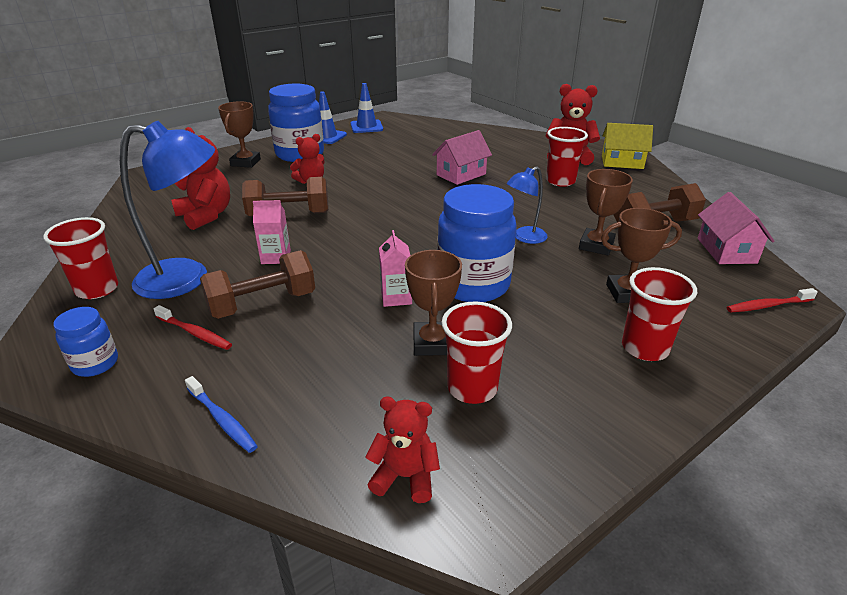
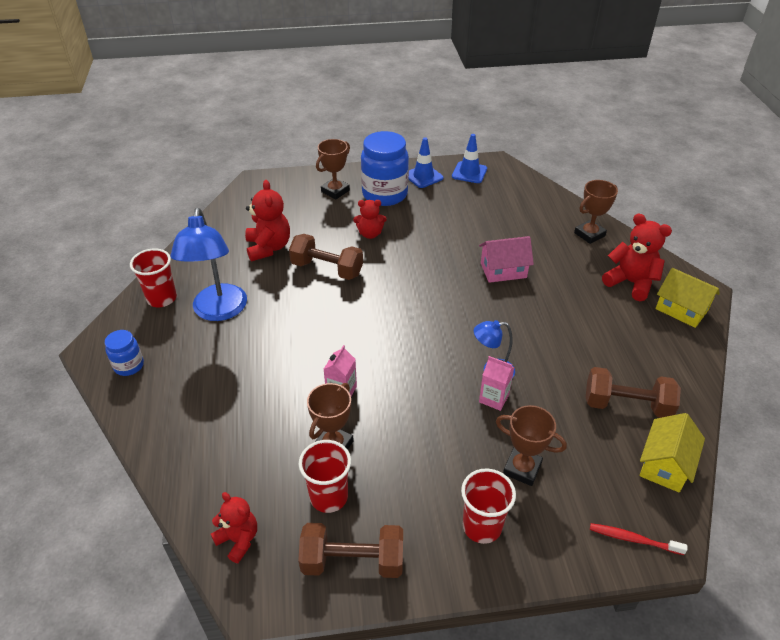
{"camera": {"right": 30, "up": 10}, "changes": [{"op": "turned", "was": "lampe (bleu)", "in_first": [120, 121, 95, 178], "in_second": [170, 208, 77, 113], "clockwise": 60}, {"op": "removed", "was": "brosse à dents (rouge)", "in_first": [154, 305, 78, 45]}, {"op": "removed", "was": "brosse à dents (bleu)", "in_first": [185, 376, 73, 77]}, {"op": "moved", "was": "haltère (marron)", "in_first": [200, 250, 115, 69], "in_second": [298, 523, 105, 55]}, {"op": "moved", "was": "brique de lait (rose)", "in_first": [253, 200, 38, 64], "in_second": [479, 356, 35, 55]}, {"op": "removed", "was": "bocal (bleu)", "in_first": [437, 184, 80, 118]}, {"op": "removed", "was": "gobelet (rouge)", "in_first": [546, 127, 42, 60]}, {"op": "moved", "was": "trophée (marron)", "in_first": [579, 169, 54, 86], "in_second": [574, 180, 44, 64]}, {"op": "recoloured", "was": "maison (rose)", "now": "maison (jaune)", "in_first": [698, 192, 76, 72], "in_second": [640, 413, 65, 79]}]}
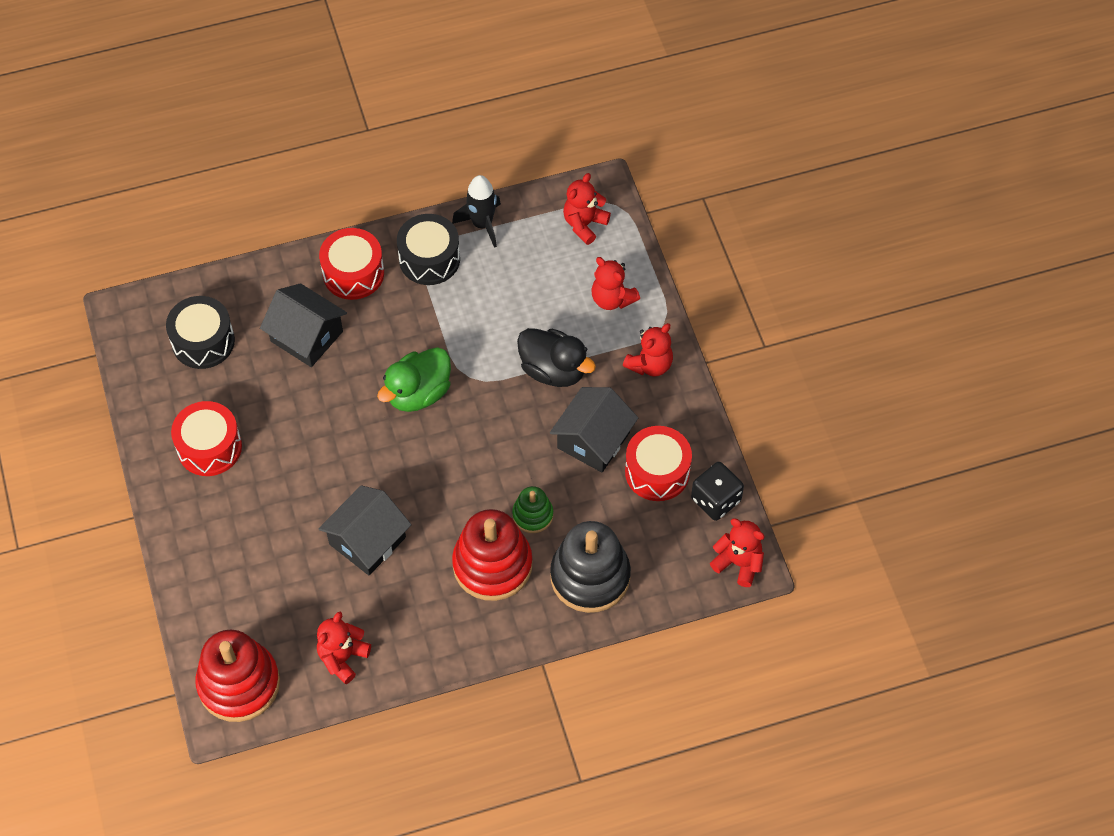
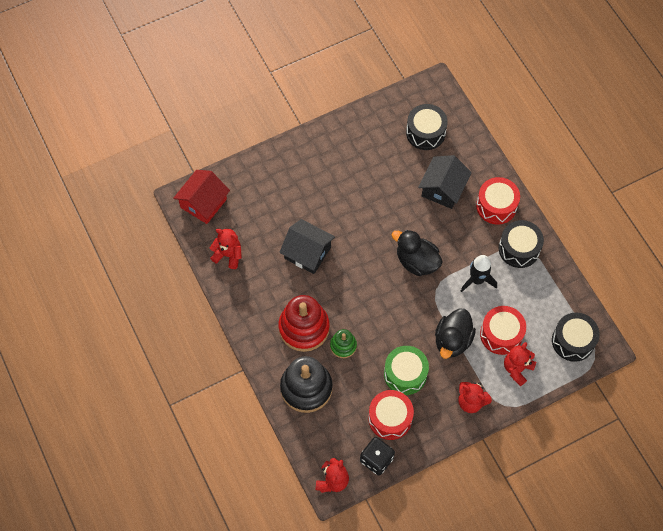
{"camera": {"right": 80, "up": 5}, "changes": [{"op": "moved", "was": "tambour (rouge)", "in_first": [171, 401, 71, 75], "in_second": [480, 306, 46, 49]}, {"op": "replaced", "was": "jouet à empiler (rouge)", "now": "maison (rouge)", "in_first": [196, 630, 84, 92], "in_second": [173, 170, 57, 54]}, {"op": "recoloured", "was": "canard (vert)", "now": "canard (noir)", "in_first": [377, 347, 74, 65], "in_second": [392, 230, 50, 46]}, {"op": "moved", "was": "fusée (noir)", "in_first": [452, 175, 49, 73], "in_second": [461, 255, 36, 37]}, {"op": "replaced", "was": "maison (noir)", "now": "tambour (vert)", "in_first": [550, 387, 88, 86], "in_second": [384, 346, 45, 49]}, {"op": "replaced", "was": "ours en peluche (rouge)", "now": "tambour (noir)", "in_first": [563, 173, 48, 72], "in_second": [552, 313, 48, 49]}]}
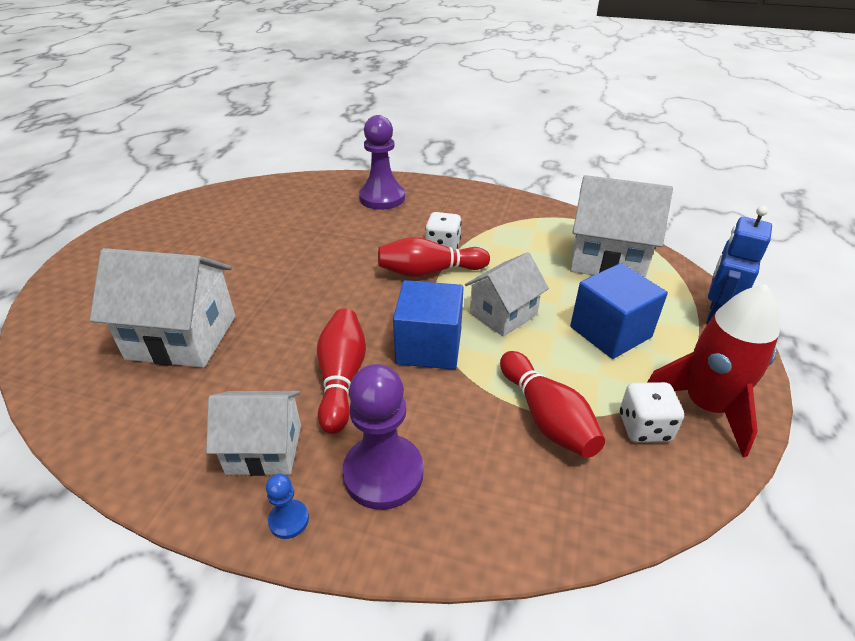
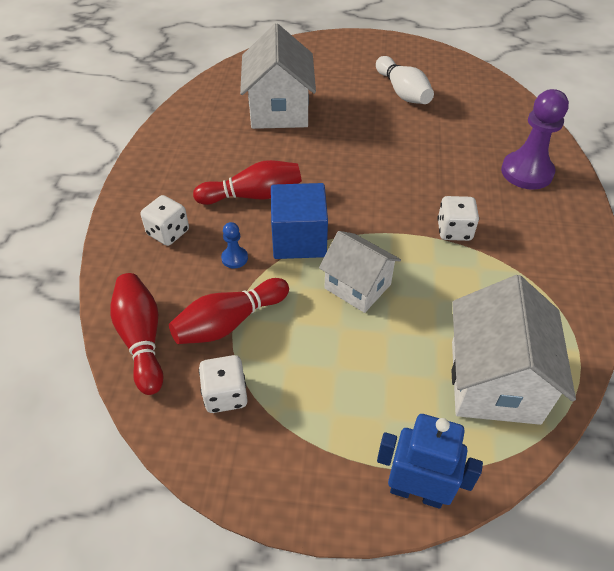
{"camera": {"right": 80, "up": 10}, "changes": [{"op": "removed", "was": "maison (blanc)", "in_first": [206, 391, 95, 85]}, {"op": "moved", "was": "pion (bleu)", "in_first": [266, 474, 43, 65], "in_second": [221, 222, 27, 47]}, {"op": "replaced", "was": "pion (violet)", "now": "dé (blanc)", "in_first": [342, 364, 82, 146], "in_second": [141, 195, 48, 51]}, {"op": "moved", "was": "quille (rouge)", "in_first": [378, 237, 112, 40], "in_second": [110, 273, 53, 122]}, {"op": "removed", "was": "cube (bleu)", "in_first": [570, 263, 98, 96]}, {"op": "removed", "was": "fusée (rouge)", "in_first": [647, 284, 133, 173]}, {"op": "added", "now": "quille (blanc)", "in_second": [376, 56, 58, 48]}]}
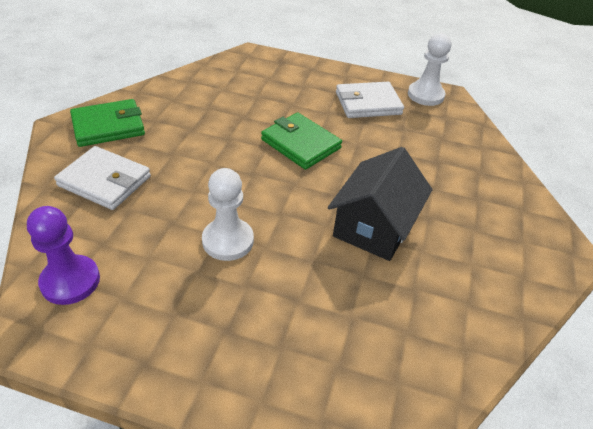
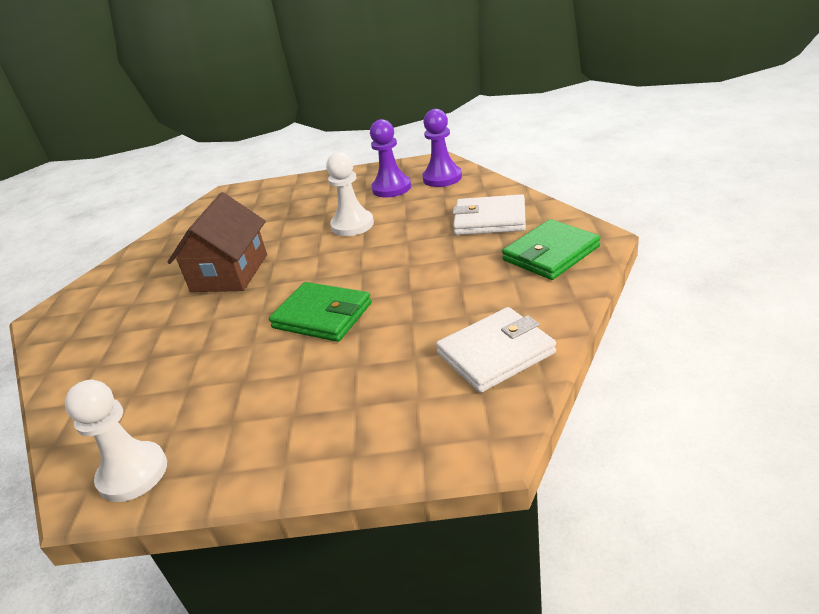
{"camera": {"right": 170, "up": -10}, "changes": [{"op": "recoloured", "was": "maison (noir)", "now": "maison (marron)", "in_first": [328, 147, 104, 114], "in_second": [167, 192, 100, 100]}, {"op": "moved", "was": "portefeuille (blanc)", "in_first": [336, 82, 68, 36], "in_second": [436, 307, 120, 86]}, {"op": "added", "now": "pion (violet)", "in_second": [370, 119, 41, 79]}]}
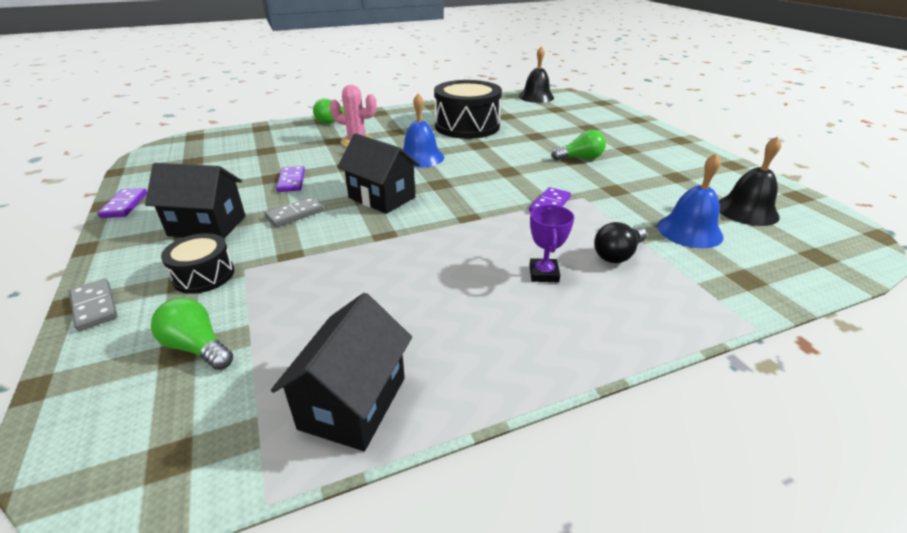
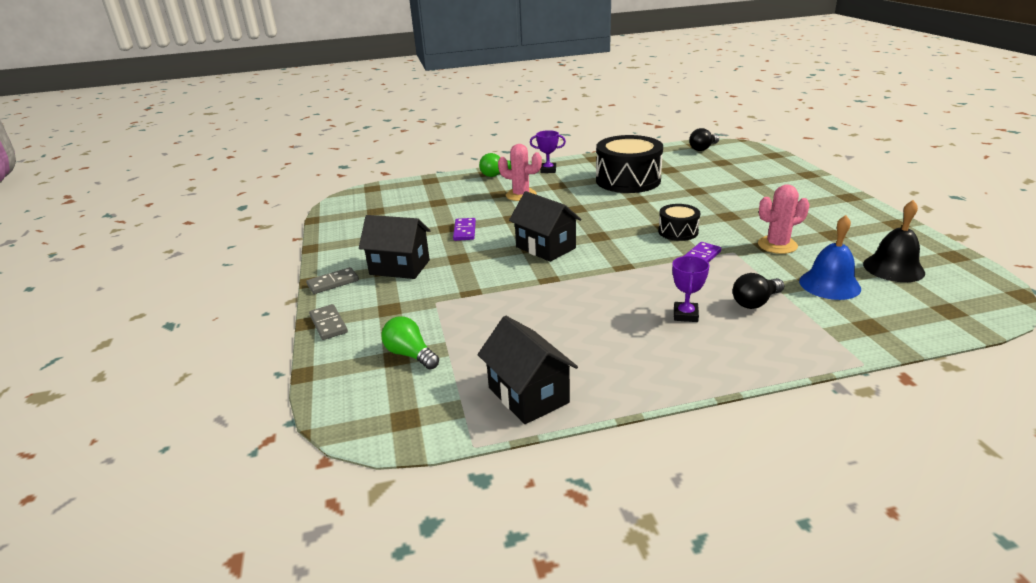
{"camera": {"right": 10, "up": -5}, "changes": [{"op": "removed", "was": "domino (violet)", "in_first": [98, 188, 49, 30]}, {"op": "moved", "was": "tambour (noir)", "in_first": [161, 233, 73, 61], "in_second": [658, 204, 42, 37]}, {"op": "moved", "was": "domino (gris)", "in_first": [264, 197, 60, 30], "in_second": [306, 267, 53, 27]}, {"op": "turned", "was": "maison (noir)", "in_first": [271, 293, 141, 158], "in_second": [477, 316, 101, 108], "clockwise": -60}, {"op": "removed", "was": "cloche (bleu)", "in_first": [403, 94, 41, 74]}, {"op": "replaced", "was": "cloche (noir)", "now": "ampoule (noir)", "in_first": [519, 46, 35, 57], "in_second": [689, 128, 30, 23]}, {"op": "removed", "was": "ampoule (vert)", "in_first": [551, 130, 55, 31]}, {"op": "added", "now": "trophée (violet)", "in_second": [530, 130, 36, 43]}, {"op": "added", "now": "cactus (rose)", "in_second": [758, 185, 51, 69]}]}
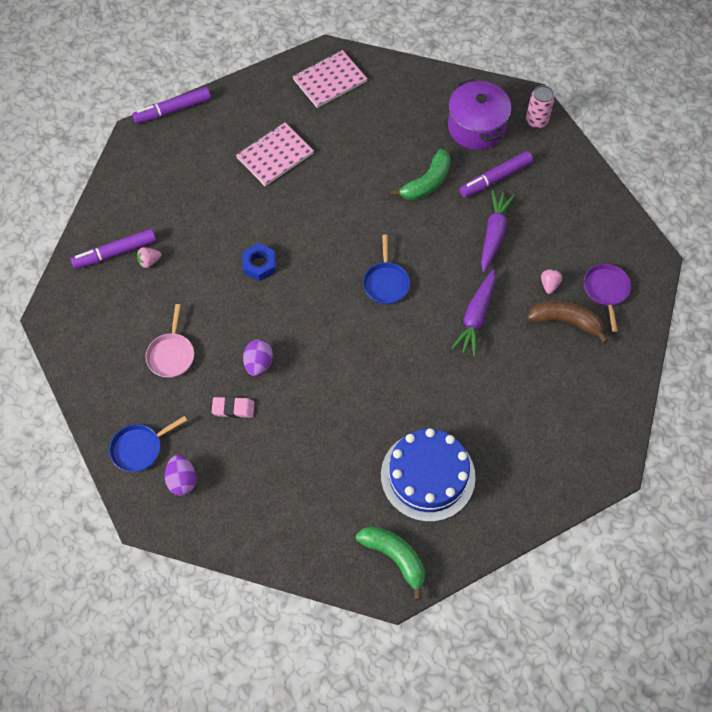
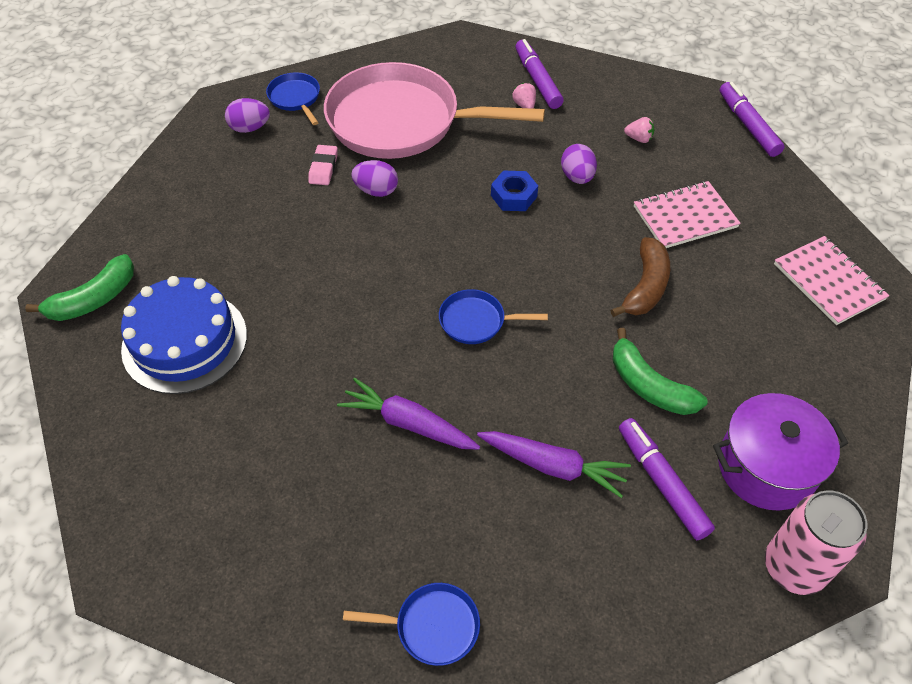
{"camera": {"right": 95, "up": -10}, "changes": [{"op": "resized", "was": "poêle (rose)", "in_first": [145, 304, 49, 74], "in_second": [324, 62, 221, 97], "ratio": 2.41}, {"op": "turned", "was": "carnet (rose)", "in_first": [236, 123, 78, 63], "in_second": [634, 181, 107, 67], "clockwise": -75}, {"op": "resized", "was": "canette (rose)", "in_first": [526, 85, 29, 44], "in_second": [765, 490, 102, 105], "ratio": 1.52}, {"op": "moved", "was": "banane (marron)", "in_first": [527, 301, 81, 42], "in_second": [610, 237, 60, 80]}, {"op": "moved", "was": "fraise (rose)", "in_first": [541, 269, 21, 25], "in_second": [624, 117, 30, 26]}, {"op": "recoloured", "was": "poêle (violet)", "now": "poêle (bleu)", "in_first": [584, 264, 47, 68], "in_second": [343, 583, 137, 83]}, {"op": "added", "now": "œuf (violet)", "in_second": [561, 144, 36, 40]}]}
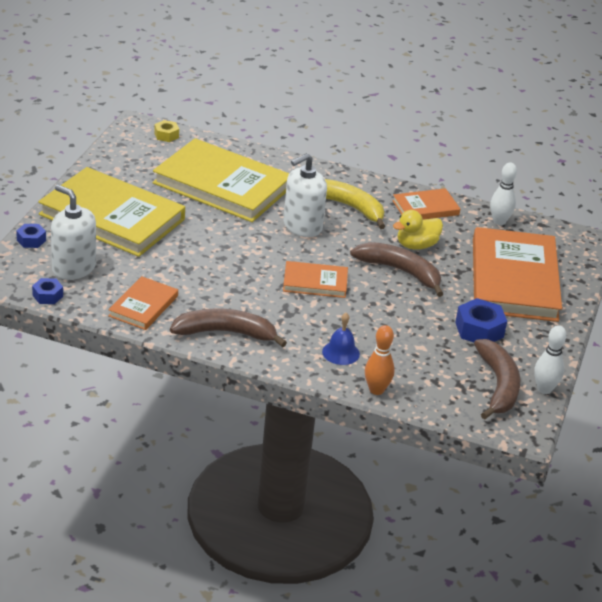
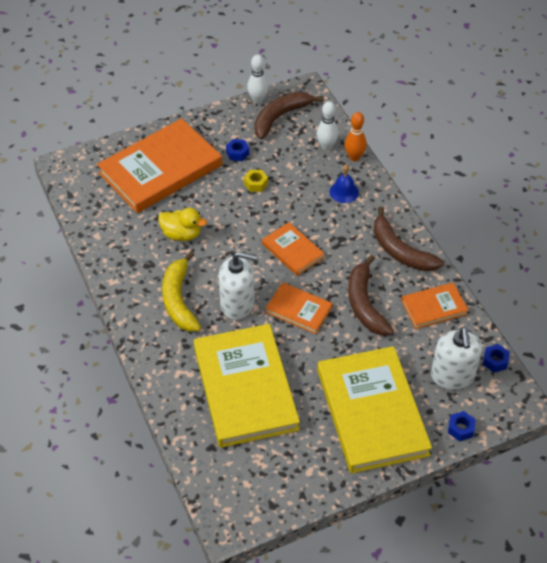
{"camera": {"right": -130, "up": 15}, "changes": [{"op": "moved", "was": "écrou (jaune)", "in_first": [154, 120, 25, 22], "in_second": [244, 170, 24, 22]}, {"op": "moved", "was": "banane (marron)", "in_first": [350, 242, 93, 55], "in_second": [348, 255, 46, 80]}, {"op": "moved", "was": "livre (orange)", "in_first": [392, 188, 68, 32], "in_second": [265, 282, 68, 52]}, {"op": "resized", "was": "écrou (bleu)", "in_first": [455, 298, 52, 44], "in_second": [226, 139, 23, 22], "ratio": 0.59}, {"op": "moved", "was": "quille (blanc)", "in_first": [490, 163, 27, 62], "in_second": [316, 101, 22, 49]}]}
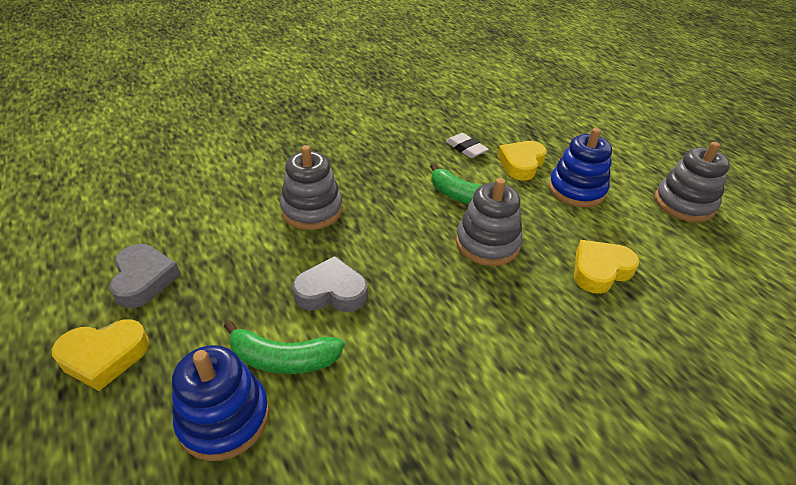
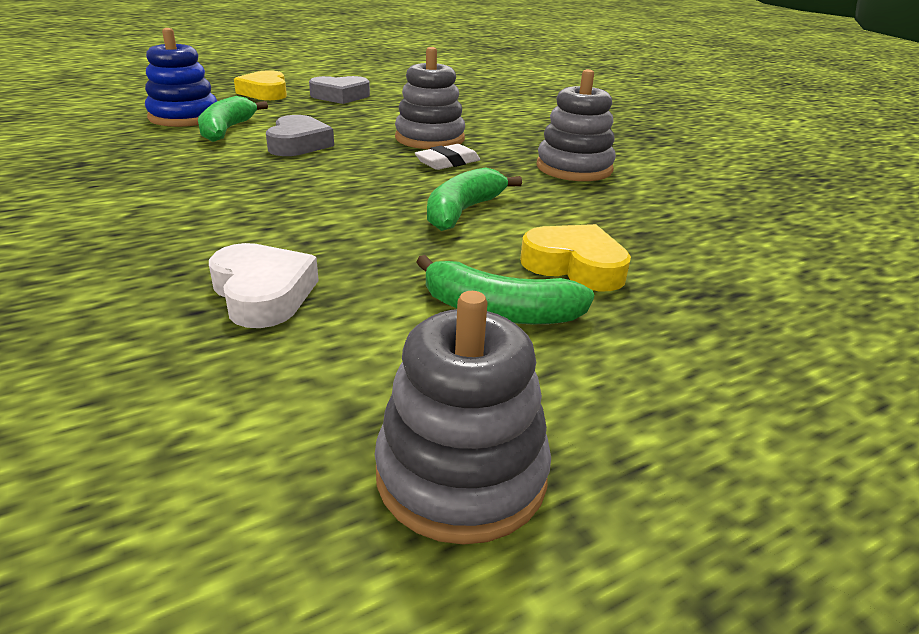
{"camera": {"right": 90, "up": -10}, "changes": [{"op": "moved", "was": "gomme (blanc)", "in_first": [446, 133, 42, 25], "in_second": [415, 144, 65, 26]}, {"op": "moved", "was": "jouet à empiler (gris)", "in_first": [456, 178, 67, 88], "in_second": [537, 69, 79, 112]}, {"op": "replaced", "was": "jouet à empiler (bleu)", "now": "banane (vert)", "in_first": [548, 128, 64, 79], "in_second": [416, 255, 178, 69]}, {"op": "recoloured", "was": "cœur (jaune)", "now": "cœur (blanc)", "in_first": [574, 240, 65, 54], "in_second": [209, 243, 110, 85]}]}
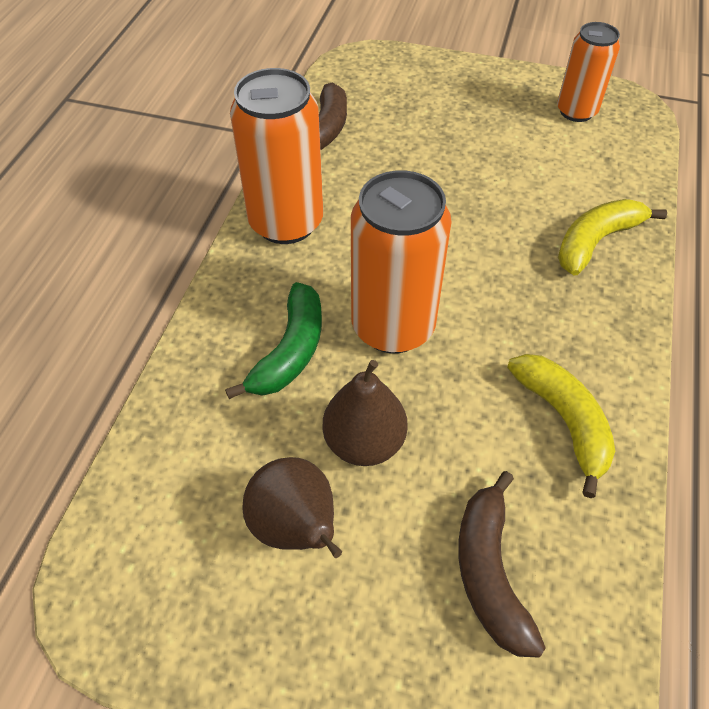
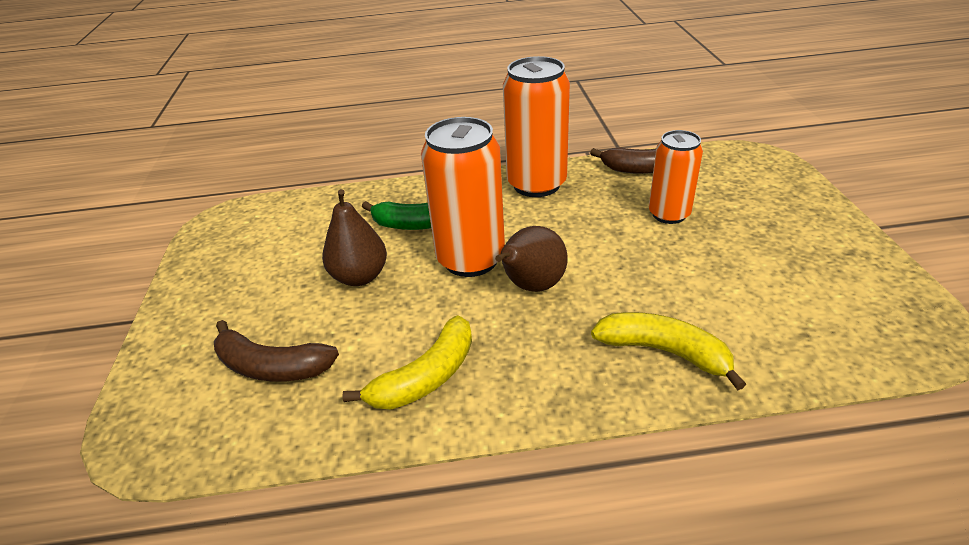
{"camera": {"right": 70, "up": -15}, "changes": [{"op": "moved", "was": "poire (marron)", "in_first": [242, 457, 100, 101], "in_second": [495, 226, 73, 66]}, {"op": "turned", "was": "banane (marron)", "in_first": [458, 471, 88, 187], "in_second": [214, 320, 125, 62], "clockwise": -135}, {"op": "moved", "was": "canette (orange)", "in_first": [557, 22, 63, 100], "in_second": [649, 130, 54, 94]}]}
